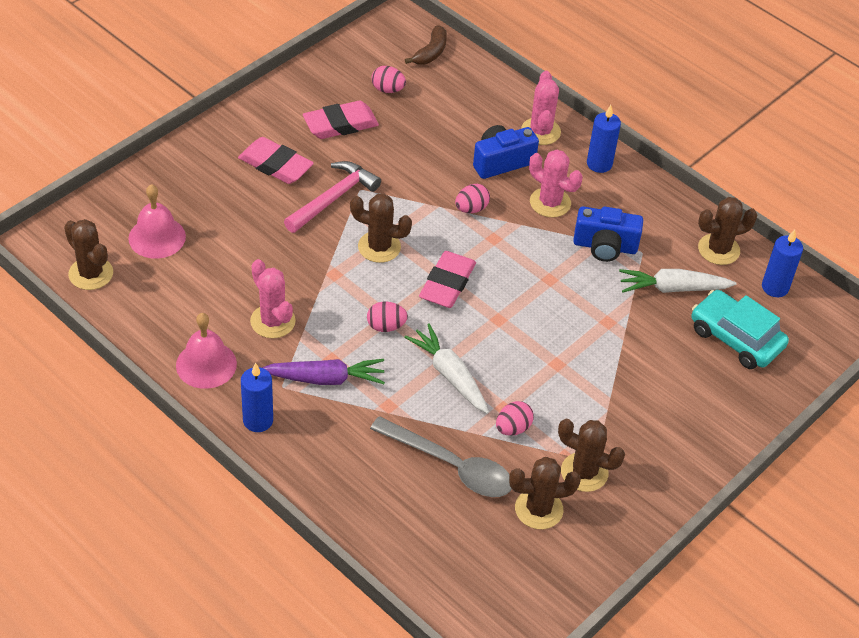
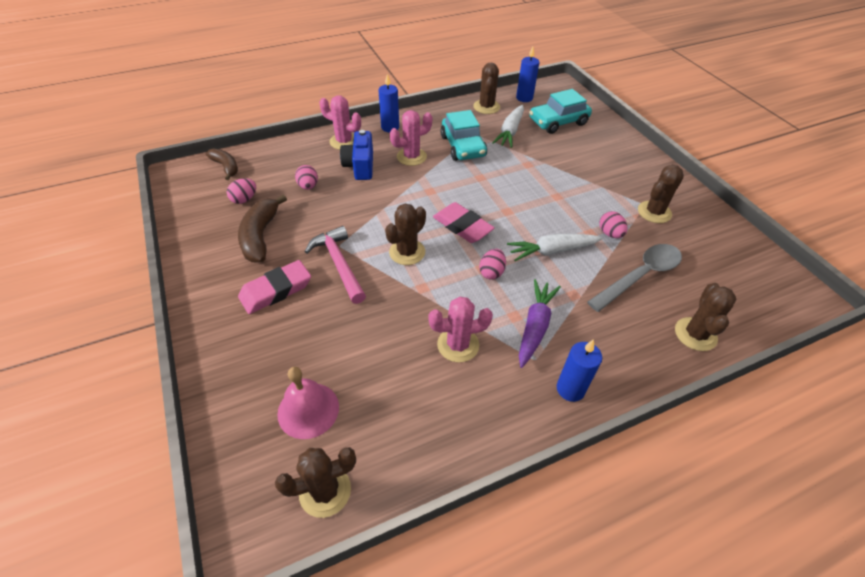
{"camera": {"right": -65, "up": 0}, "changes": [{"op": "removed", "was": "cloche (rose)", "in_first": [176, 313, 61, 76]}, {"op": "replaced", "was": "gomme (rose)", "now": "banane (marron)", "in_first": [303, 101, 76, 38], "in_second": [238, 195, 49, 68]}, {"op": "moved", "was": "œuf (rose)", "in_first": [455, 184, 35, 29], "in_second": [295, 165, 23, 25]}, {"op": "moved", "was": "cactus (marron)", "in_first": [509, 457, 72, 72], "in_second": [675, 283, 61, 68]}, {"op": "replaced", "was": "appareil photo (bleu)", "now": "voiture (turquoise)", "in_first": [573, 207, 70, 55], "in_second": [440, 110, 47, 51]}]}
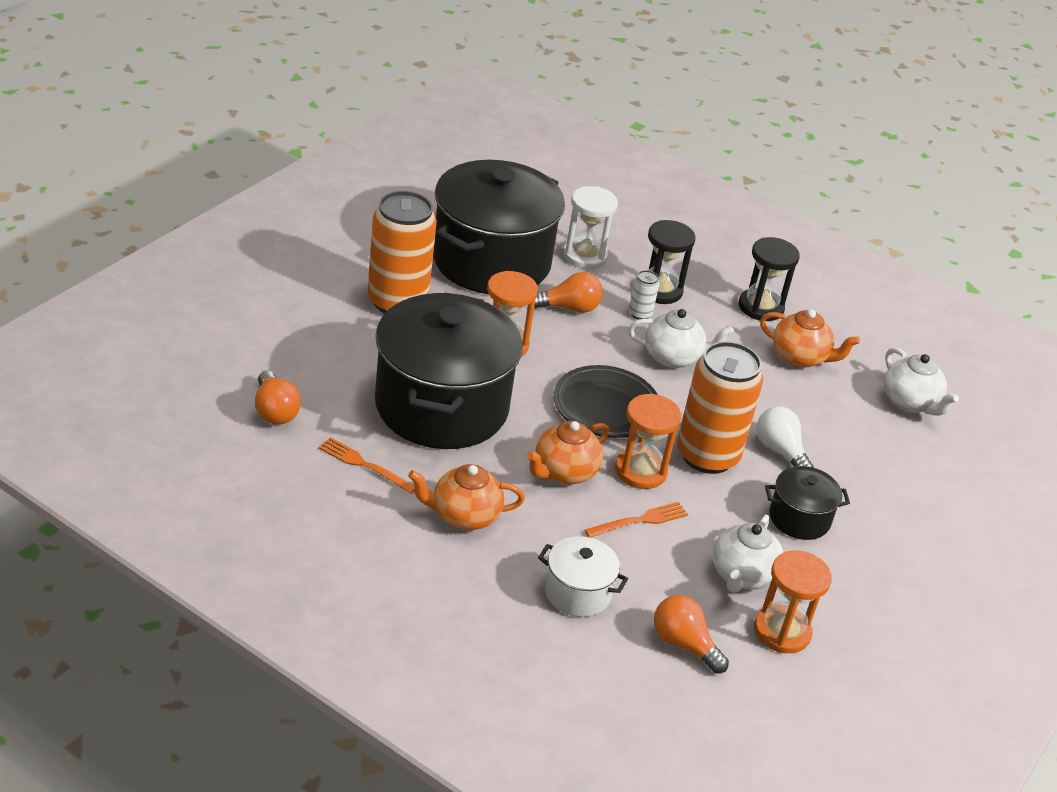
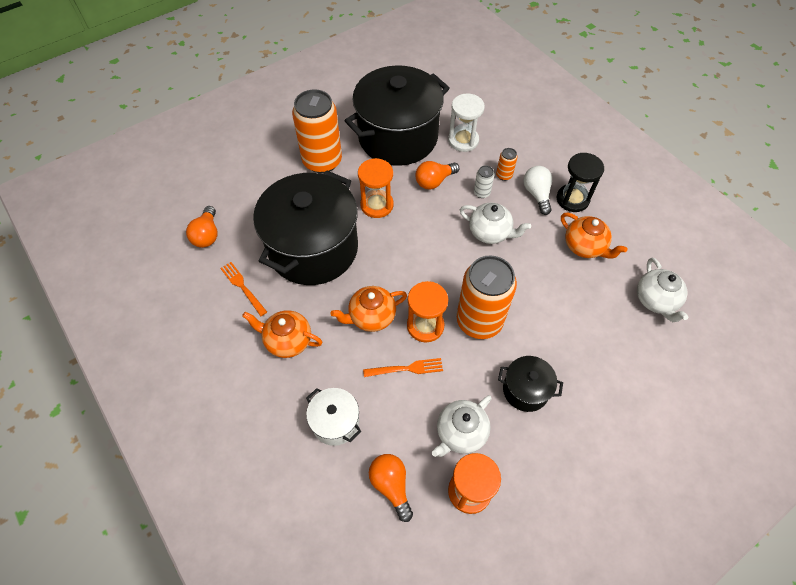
{"camera": {"right": 25, "up": 20}, "changes": [{"op": "turned", "was": "ampoule (orange)", "in_first": [534, 272, 69, 41], "in_second": [415, 161, 44, 29], "clockwise": 135}, {"op": "removed", "was": "assiette (noir)", "in_first": [553, 365, 105, 73]}, {"op": "replaced", "was": "sablier (noir)", "now": "canette (orange)", "in_first": [648, 220, 48, 84], "in_second": [496, 148, 22, 33]}, {"op": "moved", "was": "ampoule (blanc)", "in_first": [757, 406, 57, 62], "in_second": [523, 166, 29, 49]}]}
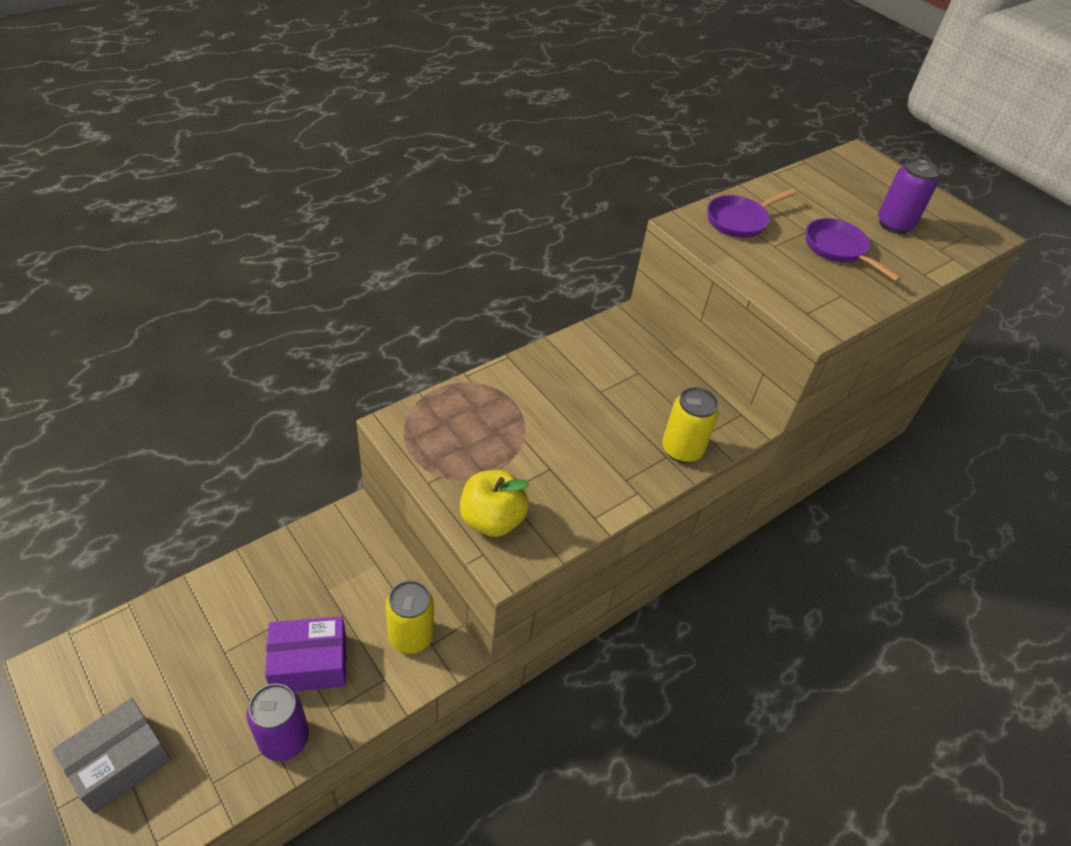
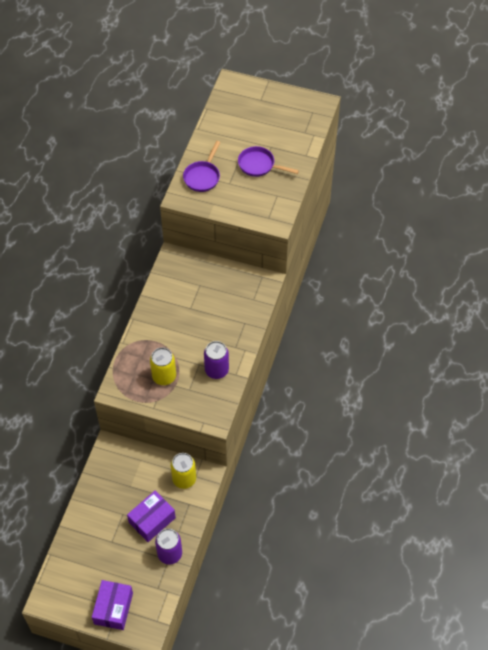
{"camera": {"right": -30, "up": 10}, "changes": [{"op": "recoloured", "was": "boîte (gris)", "now": "boîte (violet)", "in_first": [52, 698, 119, 116], "in_second": [92, 580, 41, 50]}, {"op": "removed", "was": "pomme (jaune)", "in_first": [460, 470, 69, 67]}, {"op": "moved", "was": "canette (jaune)", "in_first": [662, 387, 57, 76], "in_second": [150, 347, 26, 38]}, {"op": "moved", "was": "canette (violet)", "in_first": [878, 158, 62, 76], "in_second": [204, 341, 25, 38]}]}
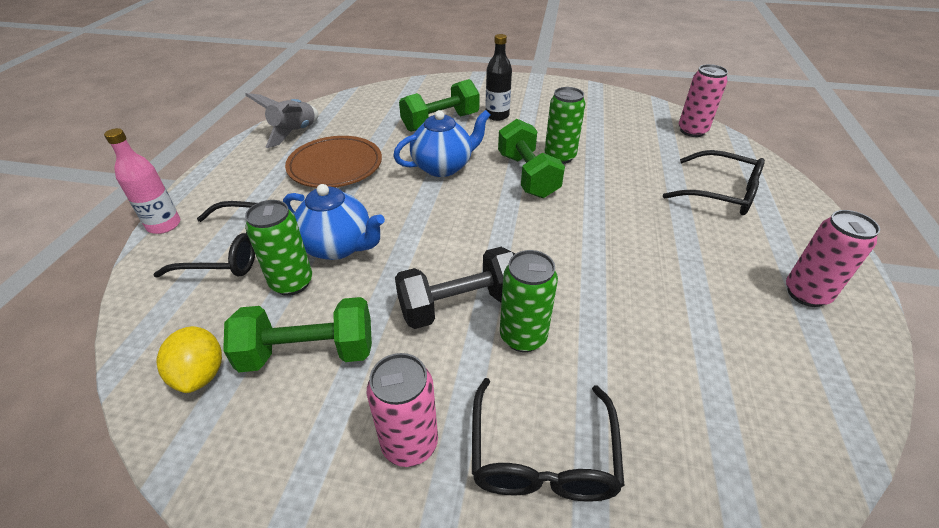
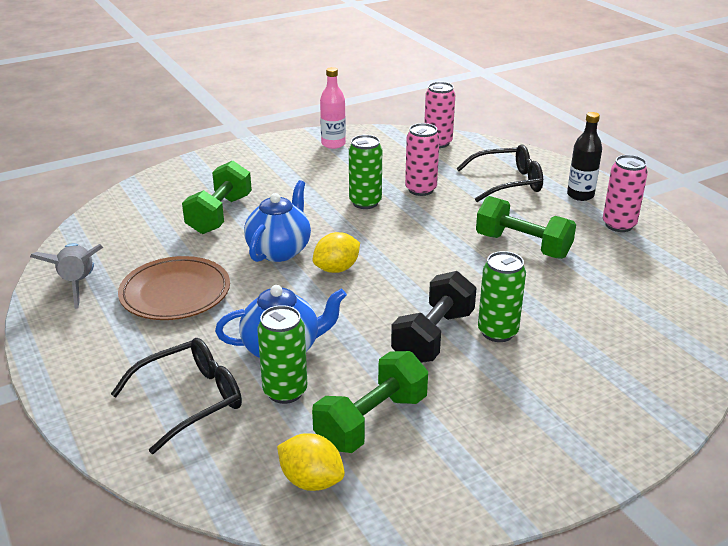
{"camera": {"right": -40, "up": -10}, "changes": [{"op": "moved", "was": "bouteille (rose)", "in_first": [104, 128, 76, 106], "in_second": [320, 67, 26, 82]}, {"op": "moved", "was": "canette (rose)", "in_first": [367, 353, 71, 114], "in_second": [405, 123, 35, 73]}, {"op": "removed", "was": "lunettes (noir)", "in_first": [472, 378, 153, 124]}, {"op": "moved", "was": "bouteille (noir)", "in_first": [485, 34, 27, 87], "in_second": [567, 112, 35, 89]}, {"op": "moved", "was": "haltère (vert)", "in_first": [498, 119, 67, 79], "in_second": [476, 196, 100, 63]}, {"op": "added", "now": "citron (jaune)", "in_second": [313, 232, 47, 41]}]}
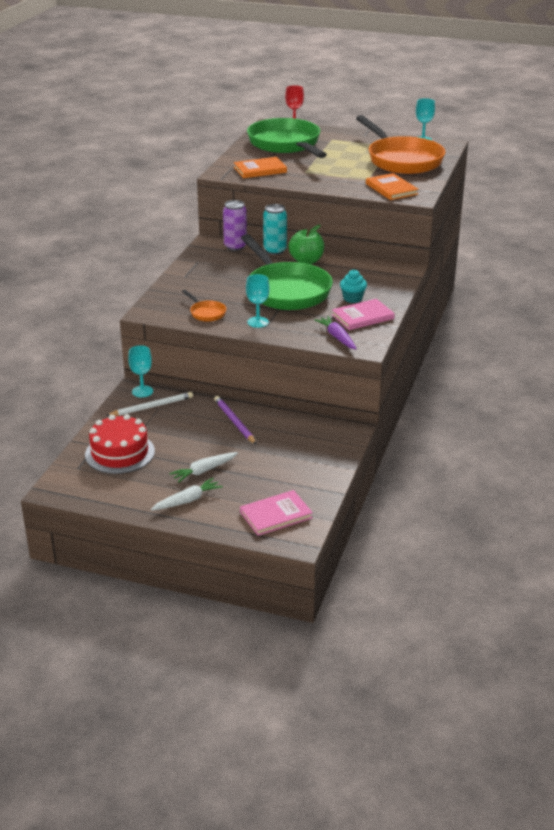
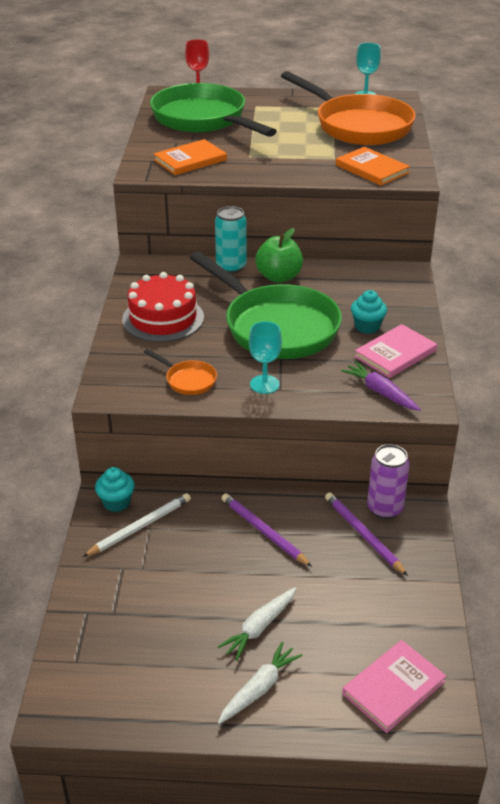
{"camera": {"right": -15, "up": 5}, "changes": [{"op": "moved", "was": "gâteau (rouge)", "in_first": [85, 414, 70, 60], "in_second": [122, 272, 82, 70]}, {"op": "replaced", "was": "verre à pied (turquoise)", "now": "muffin (turquoise)", "in_first": [128, 345, 25, 52], "in_second": [95, 467, 40, 45]}, {"op": "moved", "was": "canette (violet)", "in_first": [223, 200, 24, 51], "in_second": [367, 444, 43, 75]}, {"op": "added", "now": "crayon (violet)", "in_second": [325, 492, 83, 84]}]}
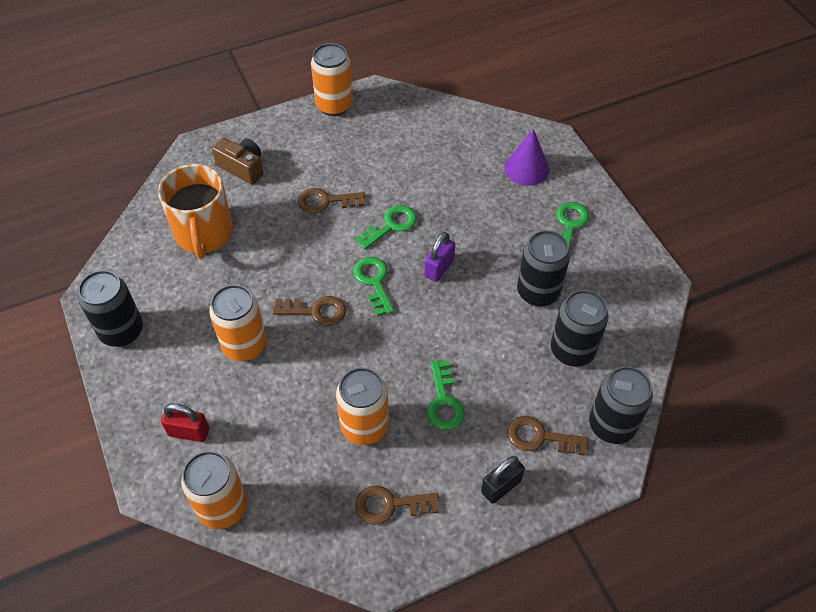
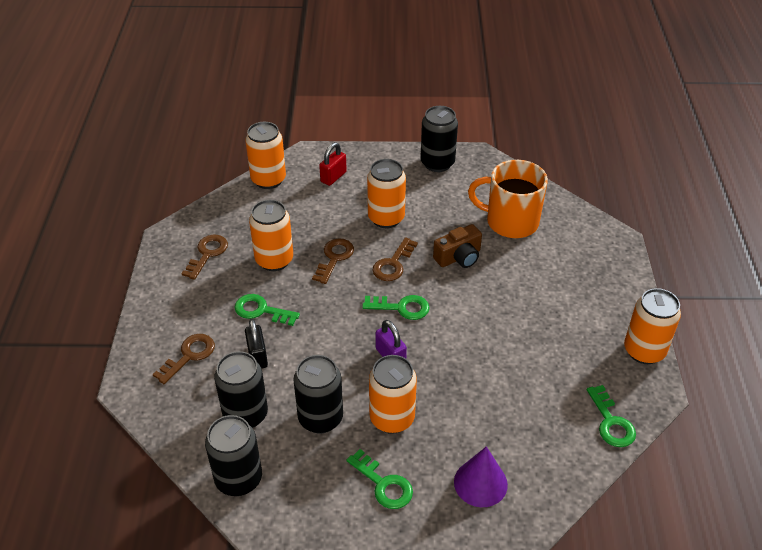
{"camera": {"right": 115, "up": -10}, "changes": [{"op": "moved", "was": "appareil photo (marron)", "in_first": [212, 138, 51, 47], "in_second": [433, 224, 49, 44]}, {"op": "moved", "was": "clé (marron)", "in_first": [298, 188, 67, 26], "in_second": [312, 238, 42, 46]}, {"op": "moved", "was": "clé (vert)", "in_first": [355, 205, 62, 44], "in_second": [587, 385, 49, 62]}, {"op": "moved", "was": "cadenas (noir)", "in_first": [481, 456, 44, 48], "in_second": [245, 319, 23, 49]}, {"op": "moved", "was": "canette (noir)", "in_first": [589, 366, 64, 78], "in_second": [205, 415, 57, 81]}, {"op": "added", "now": "canette (orange)", "in_second": [369, 355, 48, 79]}]}
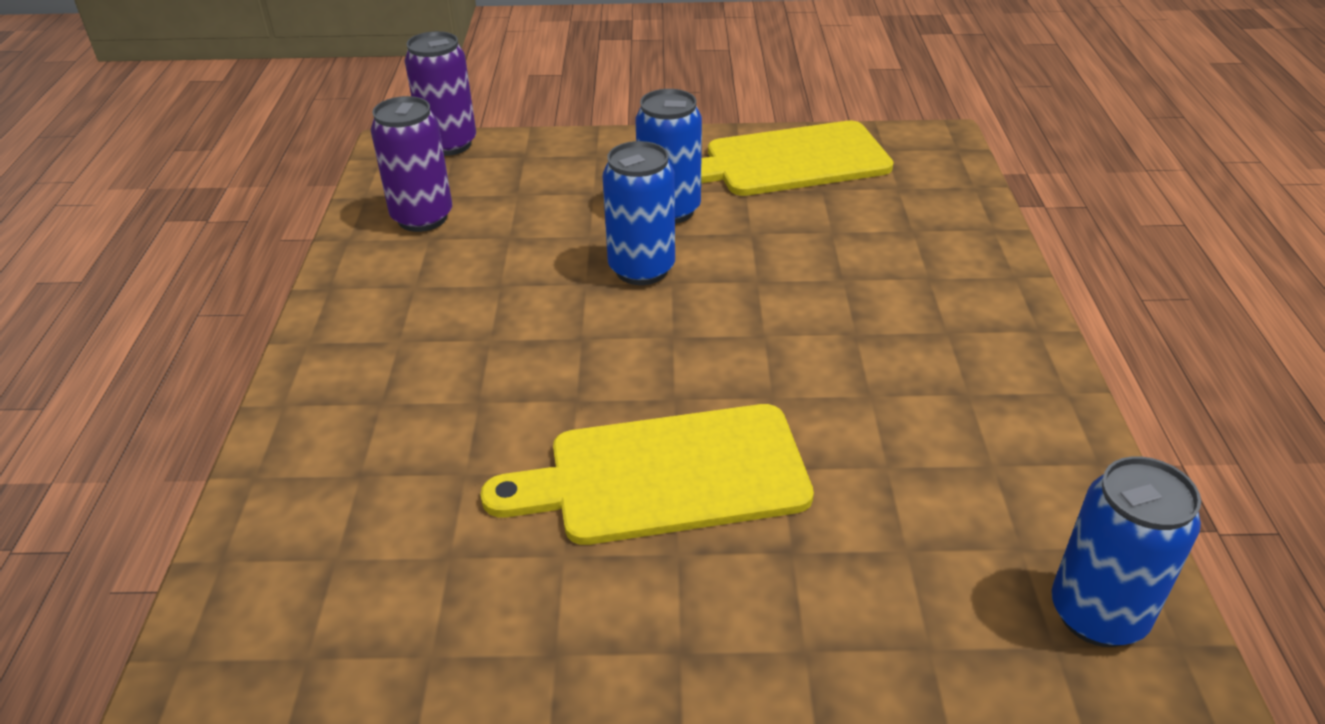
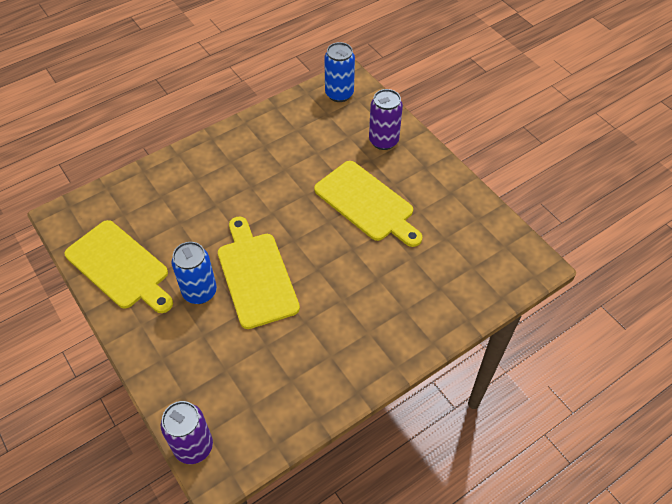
{"camera": {"right": -125, "up": 15}, "changes": [{"op": "moved", "was": "canette (violet)", "in_first": [371, 96, 81, 136], "in_second": [369, 89, 34, 61]}, {"op": "replaced", "was": "canette (bleu)", "now": "planche à découper (jaune)", "in_first": [603, 141, 72, 144], "in_second": [218, 216, 82, 113]}]}
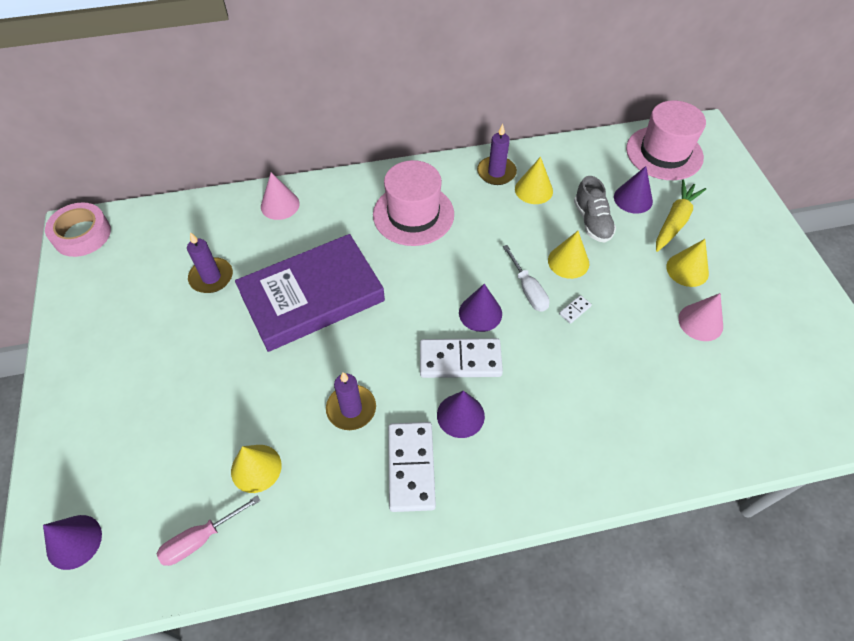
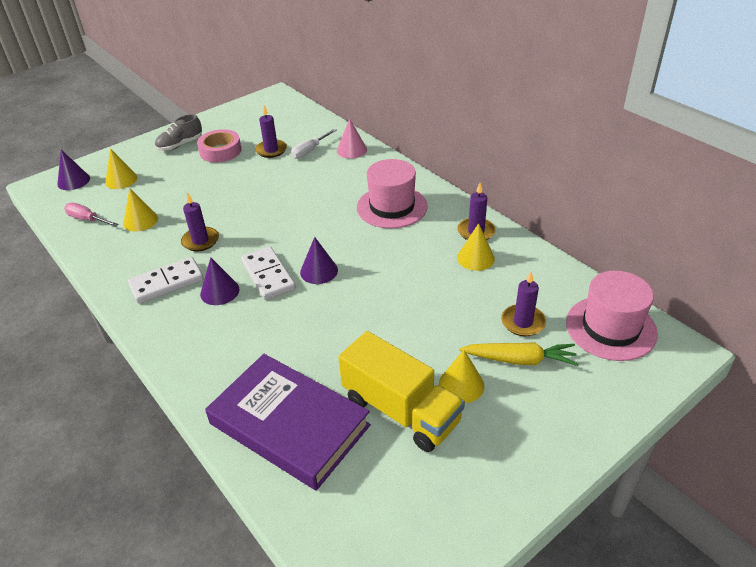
{"camera": {"right": 65, "up": -15}, "changes": [{"op": "moved", "was": "ruban adhésif (rose)", "in_first": [45, 202, 66, 55], "in_second": [197, 129, 45, 34]}, {"op": "moved", "was": "livre (violet)", "in_first": [235, 234, 150, 118], "in_second": [205, 354, 166, 136]}, {"op": "moved", "was": "tournevis (blanc)", "in_first": [503, 245, 47, 67], "in_second": [291, 129, 45, 30]}, {"op": "moved", "was": "cône (jaune)", "in_first": [548, 231, 41, 48], "in_second": [105, 148, 33, 41]}, {"op": "removed", "was": "domino (blanc)", "in_first": [559, 295, 33, 29]}, {"op": "moved", "was": "chaussure (gris)", "in_first": [574, 176, 42, 67], "in_second": [155, 114, 47, 37]}, {"op": "replaced", "was": "cône (violet)", "now": "bougie (violet)", "in_first": [614, 166, 39, 48], "in_second": [501, 272, 45, 64]}, {"op": "replaced", "was": "cône (rose)", "now": "camion (jaune)", "in_first": [678, 293, 45, 48], "in_second": [338, 331, 127, 121]}]}
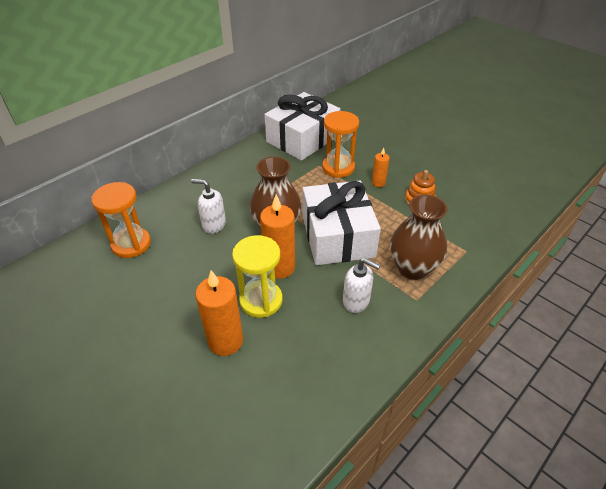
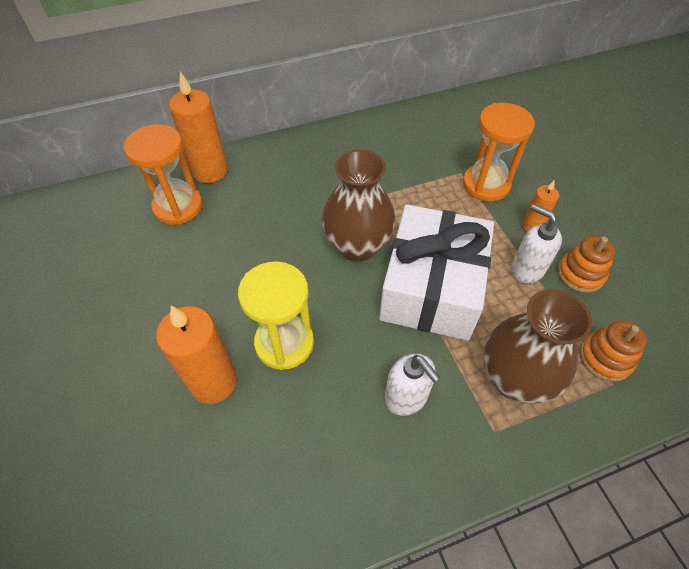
{"camera": {"right": 25, "up": 10}, "changes": [{"op": "moved", "was": "distributeur de savon (blanc)", "in_first": [191, 179, 35, 55], "in_second": [511, 204, 51, 80]}, {"op": "moved", "was": "bougie (orange)", "in_first": [260, 195, 35, 84], "in_second": [169, 71, 59, 112]}, {"op": "removed", "was": "cadeau (blanc)", "in_first": [264, 92, 76, 69]}, {"op": "added", "now": "jouet à empiler (orange)", "in_second": [580, 320, 67, 62]}]}
